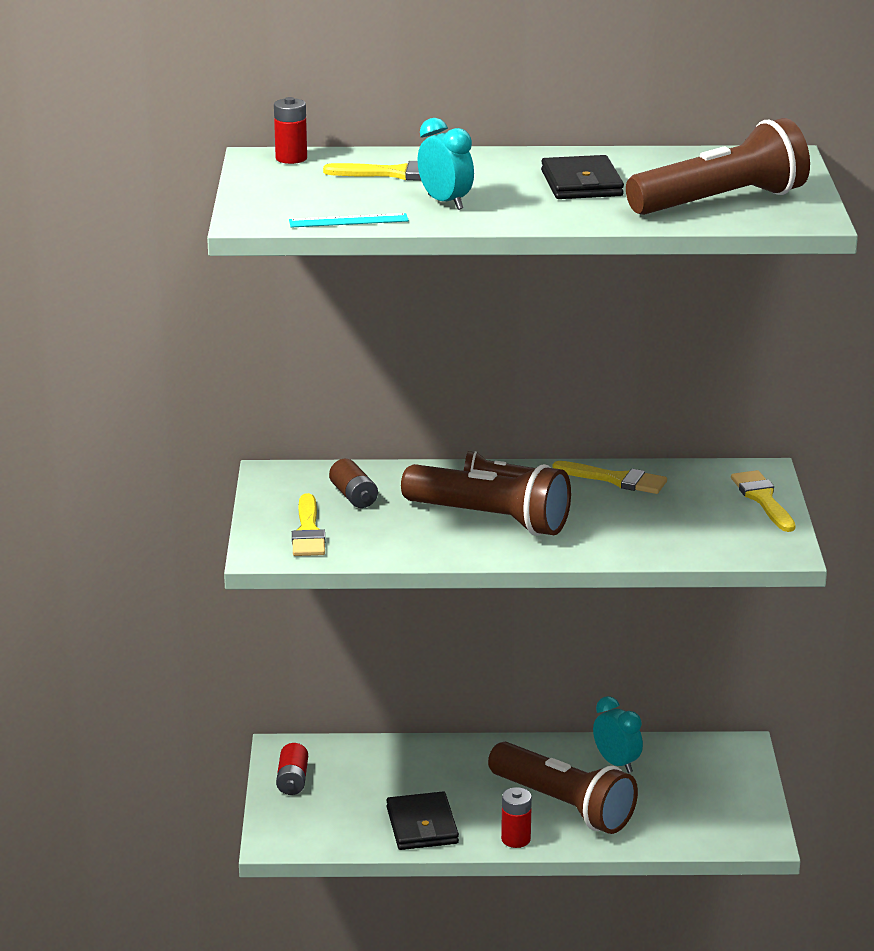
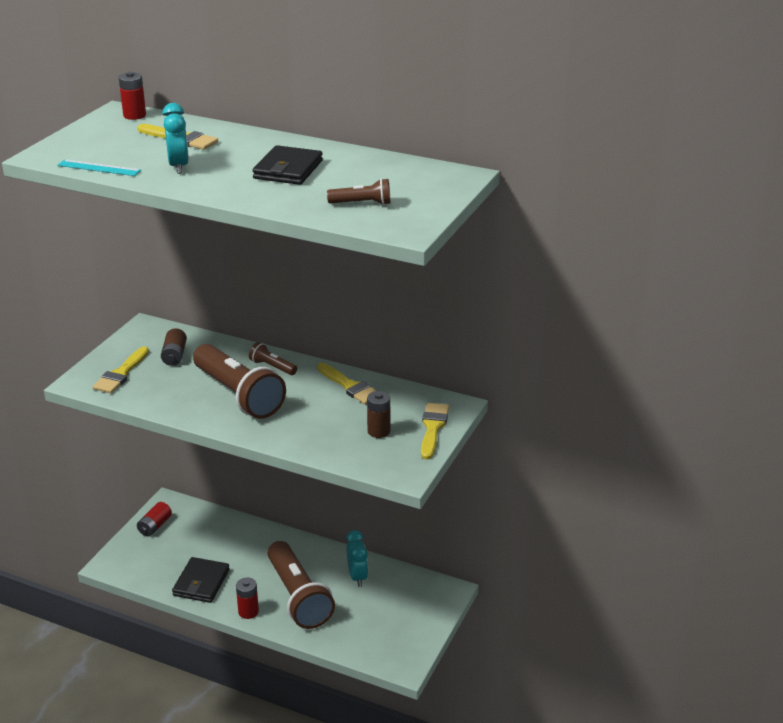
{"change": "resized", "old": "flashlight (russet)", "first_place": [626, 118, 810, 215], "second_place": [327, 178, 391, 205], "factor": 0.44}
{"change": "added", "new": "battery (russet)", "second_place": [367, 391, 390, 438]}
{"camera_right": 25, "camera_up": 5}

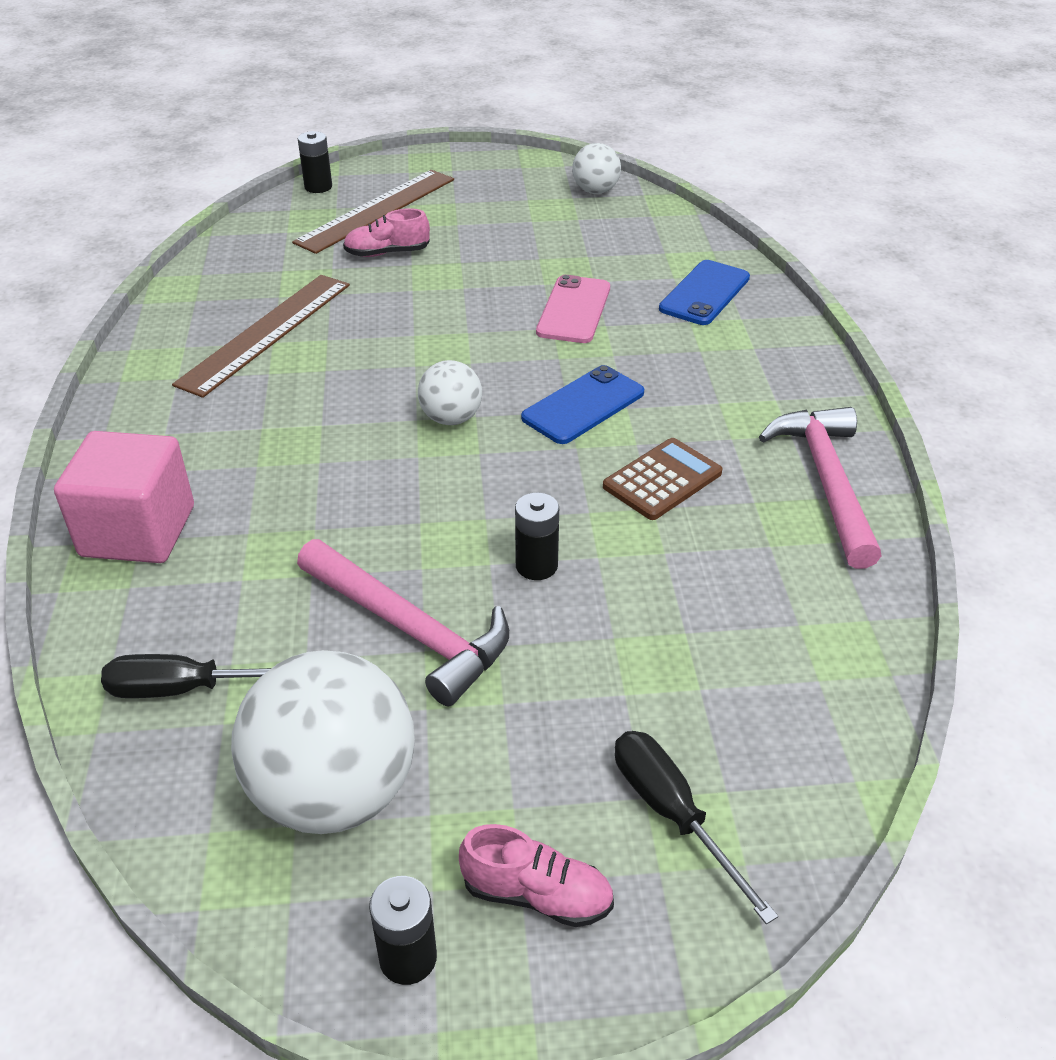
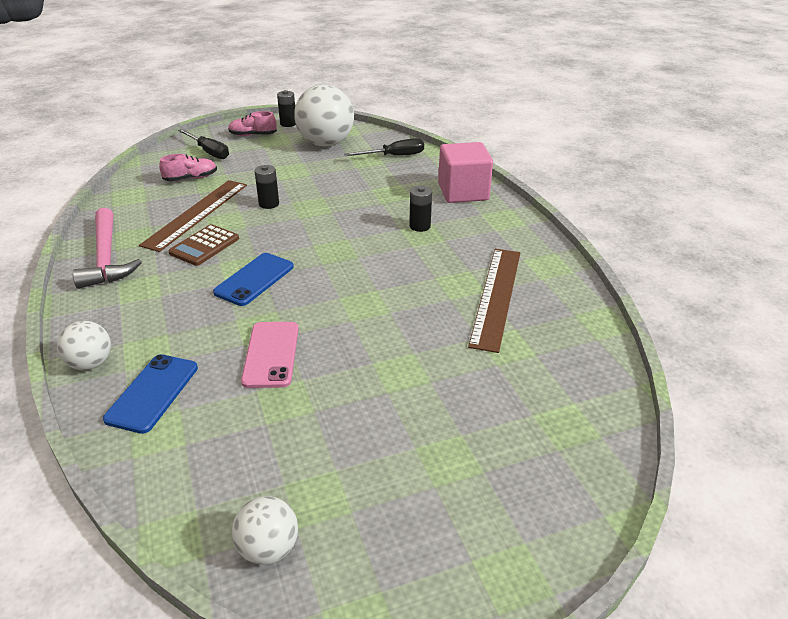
{"change": "moved", "old": "ruler (russet)", "first_place": [292, 170, 454, 254], "second_place": [139, 180, 247, 252]}
{"change": "removed", "old": "carpenter's hammer (pink)", "first_place": [297, 539, 509, 706]}
{"change": "moved", "old": "battery (ebony)", "first_place": [298, 131, 332, 193], "second_place": [409, 186, 432, 232]}
{"change": "moved", "old": "shoe (pink)", "first_place": [343, 208, 430, 257], "second_place": [159, 154, 217, 181]}
{"change": "moved", "old": "sphere (white)", "first_place": [418, 360, 482, 425], "second_place": [57, 321, 111, 370]}
{"camera_right": 165, "camera_up": -5}

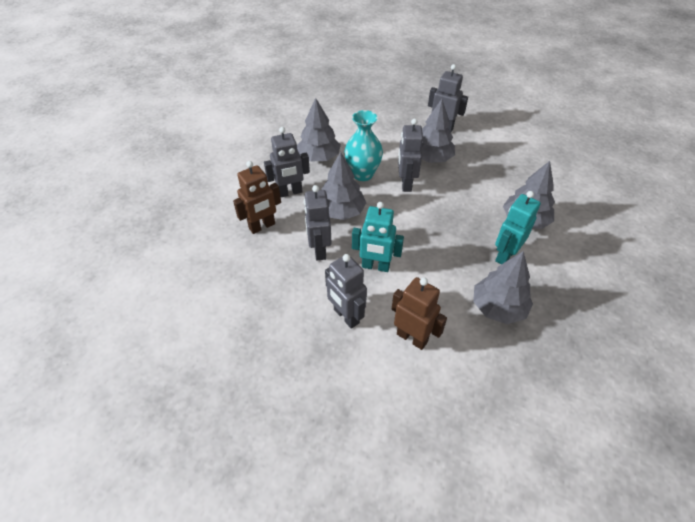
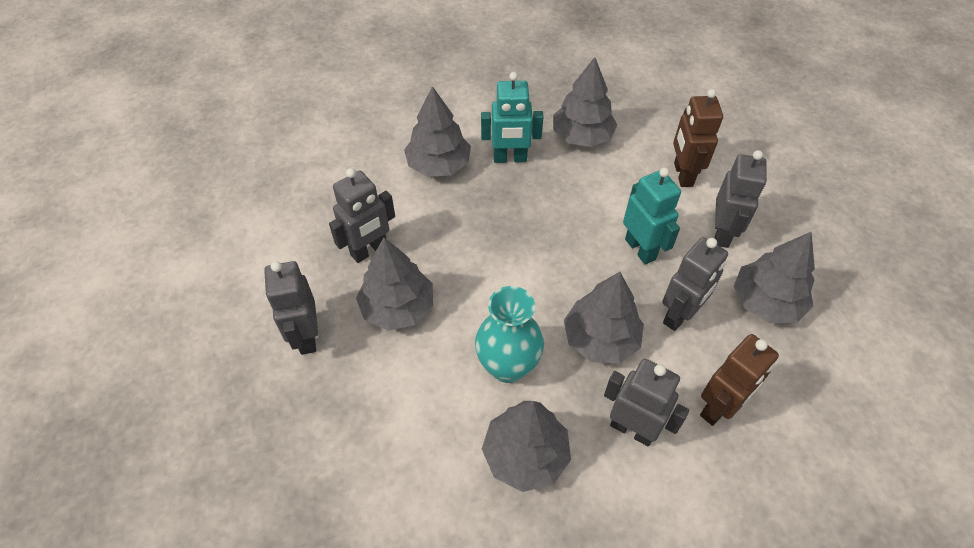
{"change": "turned", "old": "robot figure (russet)", "first_place": [233, 161, 281, 234], "second_place": [700, 334, 779, 426], "degrees": 120}
{"change": "moved", "old": "robot figure (gray)", "first_place": [398, 118, 423, 192], "second_place": [329, 168, 395, 263]}
{"change": "added", "new": "toy tree (gray)", "second_place": [734, 232, 815, 323]}
{"camera_right": -130, "camera_up": 5}

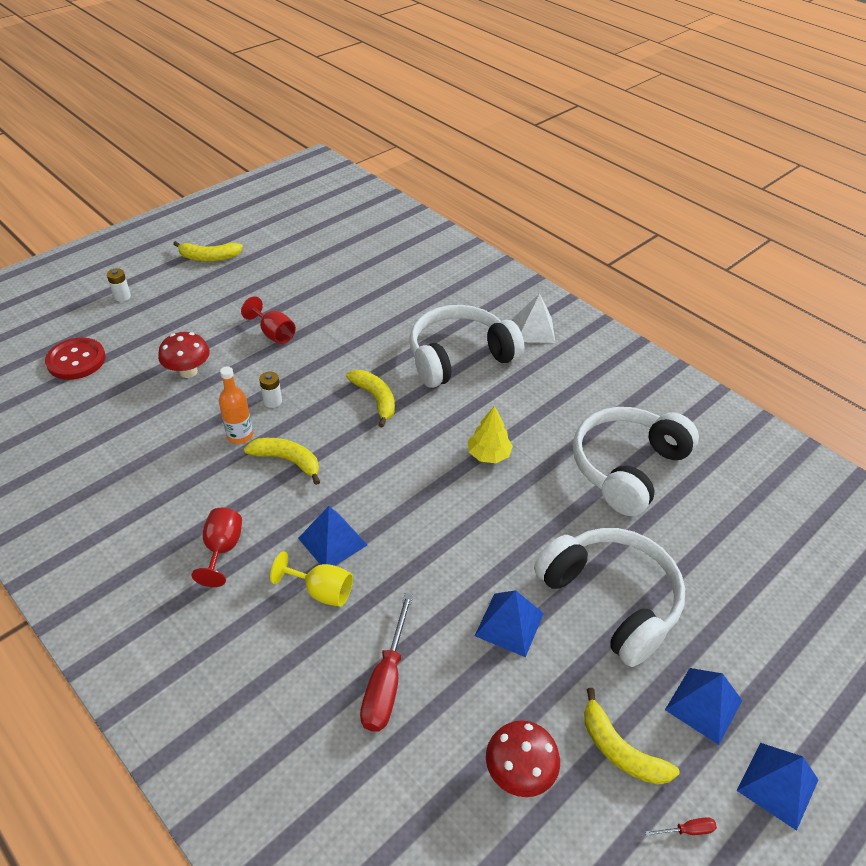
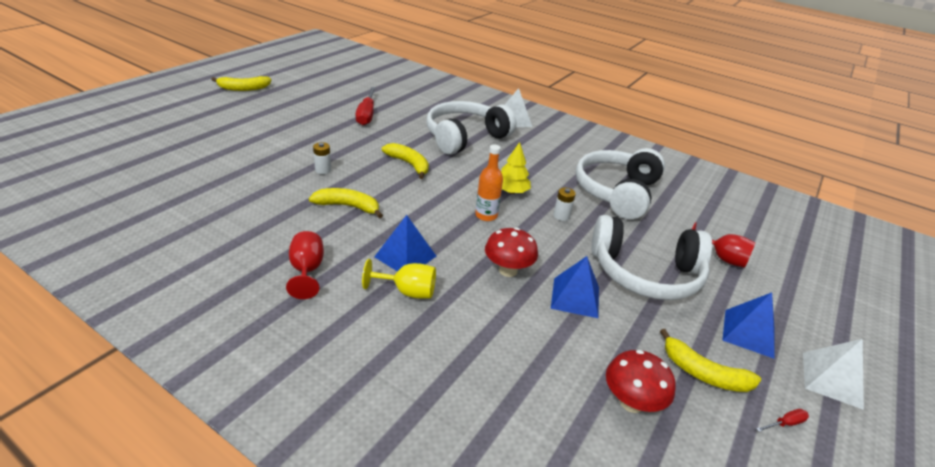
{"change": "removed", "old": "sewing button (red)", "first_place": [45, 337, 106, 380]}
{"change": "moved", "old": "battery (white)", "first_place": [107, 268, 131, 302], "second_place": [554, 187, 576, 221]}
{"change": "moved", "old": "mushroom (red)", "first_place": [158, 332, 210, 378], "second_place": [485, 227, 538, 277]}
{"change": "moved", "old": "bottle (orange)", "first_place": [219, 366, 253, 444], "second_place": [475, 145, 503, 221]}
{"change": "moved", "old": "goblet (red)", "first_place": [241, 296, 296, 344], "second_place": [692, 222, 756, 268]}
{"change": "moved", "old": "flat screwdriver (red)", "first_place": [360, 593, 413, 732], "second_place": [356, 87, 376, 125]}
{"change": "turned", "old": "headphones (white)", "first_place": [534, 528, 685, 667], "second_place": [591, 215, 712, 300], "degrees": 150}
{"change": "recoloured", "old": "solid pyramid (cobalt)", "new": "solid pyramid (white)", "first_place": [737, 743, 819, 831], "second_place": [803, 339, 864, 410]}
{"camera_right": -15, "camera_up": -10}

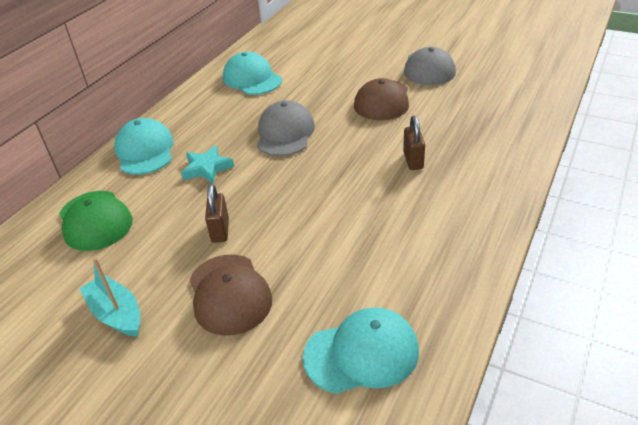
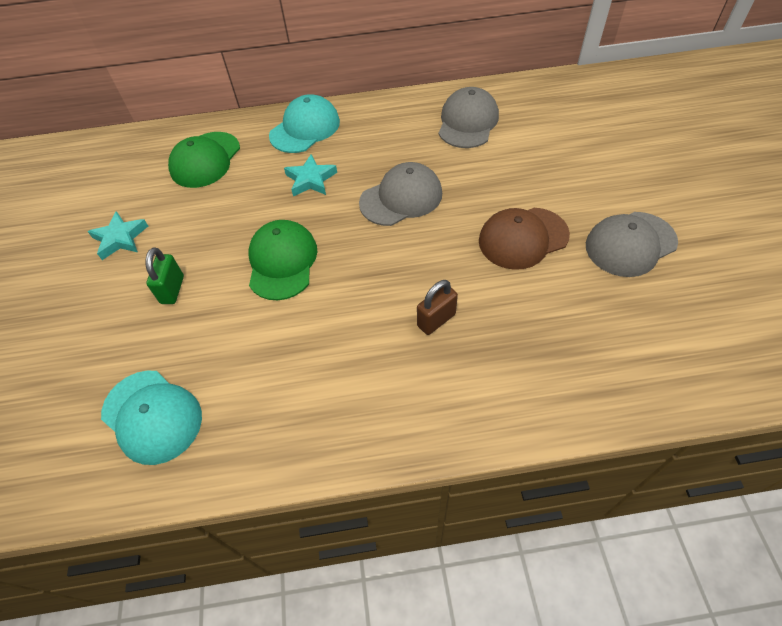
{"change": "replaced", "old": "boat (aqua)", "new": "star shape (aqua)", "first_place": [79, 258, 141, 337], "second_place": [87, 211, 148, 260]}
{"change": "replaced", "old": "baseball cap (russet)", "new": "padlock (leaf-green)", "first_place": [190, 254, 272, 336], "second_place": [146, 248, 184, 304]}
{"change": "removed", "old": "padlock (russet)", "first_place": [205, 184, 229, 243]}
{"change": "recoloured", "old": "baseball cap (aqua)", "new": "baseball cap (gray)", "first_place": [223, 52, 282, 95], "second_place": [439, 87, 499, 148]}
{"change": "added", "new": "baseball cap (leaf-green)", "second_place": [249, 220, 317, 300]}
{"camera_right": 55, "camera_up": 15}

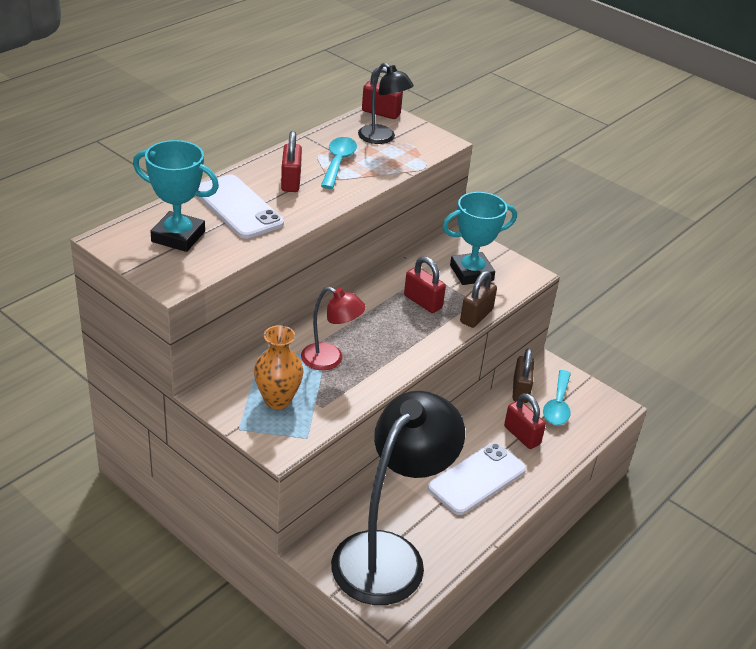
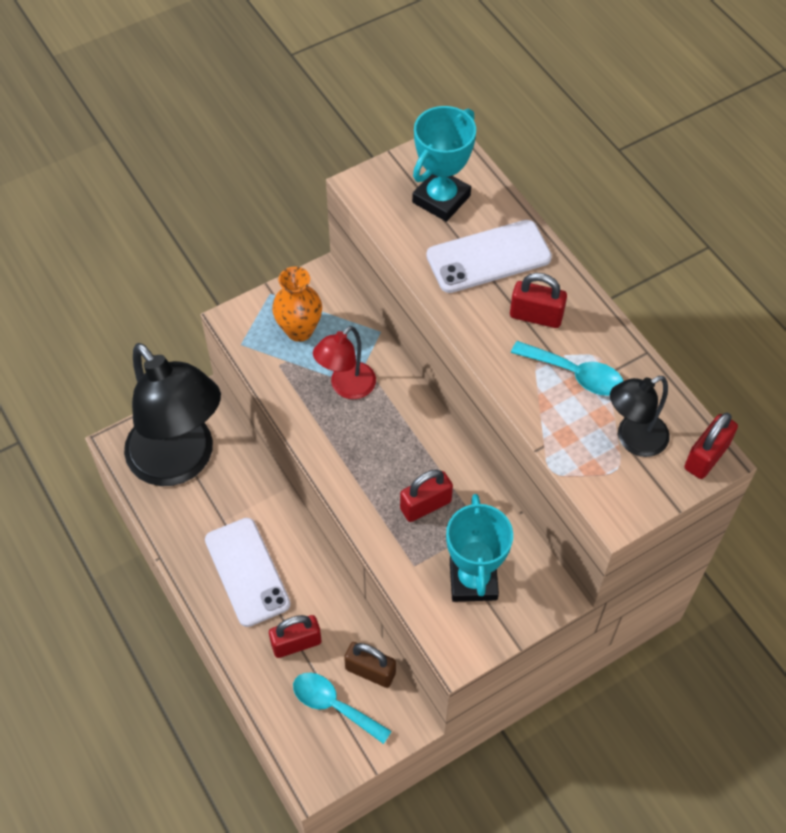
{"change": "removed", "old": "padlock (russet)", "first_place": [460, 271, 497, 328]}
{"camera_right": 110, "camera_up": 20}

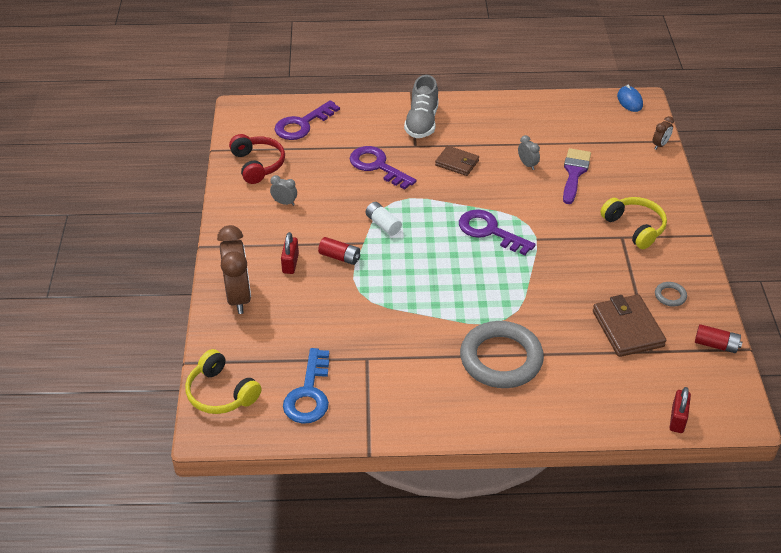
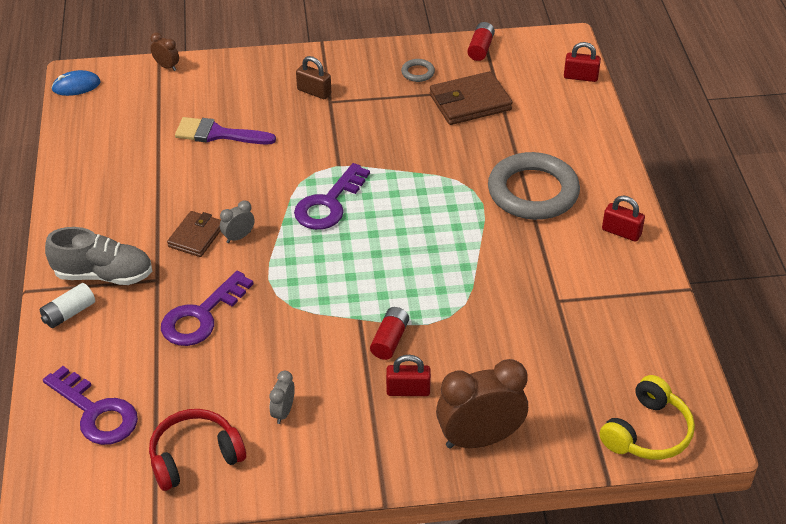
{"change": "removed", "old": "door key (cobalt)", "first_place": [283, 348, 329, 424]}
{"change": "moved", "old": "battery (white)", "first_place": [365, 202, 402, 236], "second_place": [40, 283, 95, 328]}
{"change": "moved", "old": "bedside clock (gray)", "first_place": [518, 135, 540, 170], "second_place": [220, 201, 255, 243]}
{"change": "replaced", "old": "headphones (yellow)", "new": "padlock (russet)", "first_place": [600, 197, 667, 249], "second_place": [296, 56, 331, 99]}
{"change": "added", "new": "padlock (red)", "second_place": [602, 196, 645, 242]}
{"camera_right": -95, "camera_up": 0}

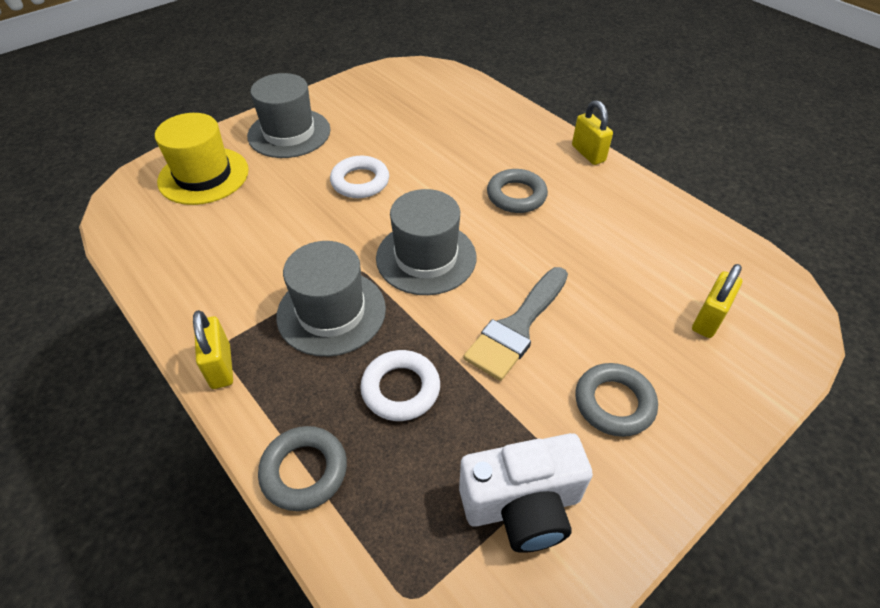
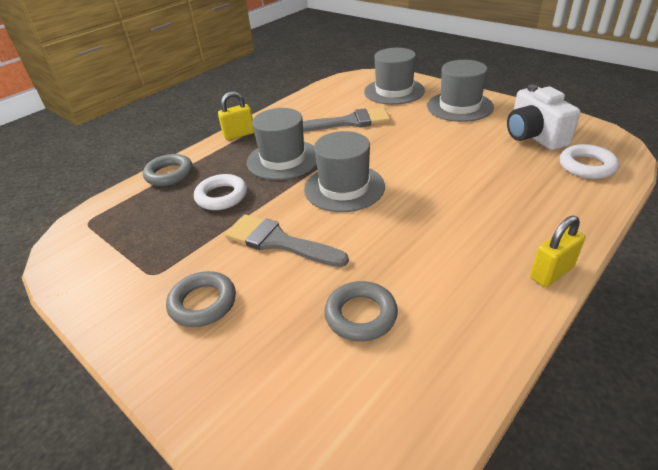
{"change": "recoloured", "old": "hat (yellow)", "new": "hat (gray)", "first_place": [155, 113, 249, 205], "second_place": [364, 48, 425, 105]}
{"change": "moved", "old": "ring (white)", "first_place": [330, 156, 389, 198], "second_place": [560, 144, 619, 179]}
{"change": "moved", "old": "camera (white)", "first_place": [459, 433, 593, 553], "second_place": [507, 85, 580, 150]}
{"change": "moved", "old": "ring (gray)", "first_place": [487, 169, 548, 213], "second_place": [324, 281, 398, 342]}
{"change": "removed", "old": "padlock (yellow)", "first_place": [692, 264, 742, 338]}
{"change": "added", "new": "paintbrush (gray)", "second_place": [303, 108, 390, 132]}
{"camera_right": 85, "camera_up": -10}

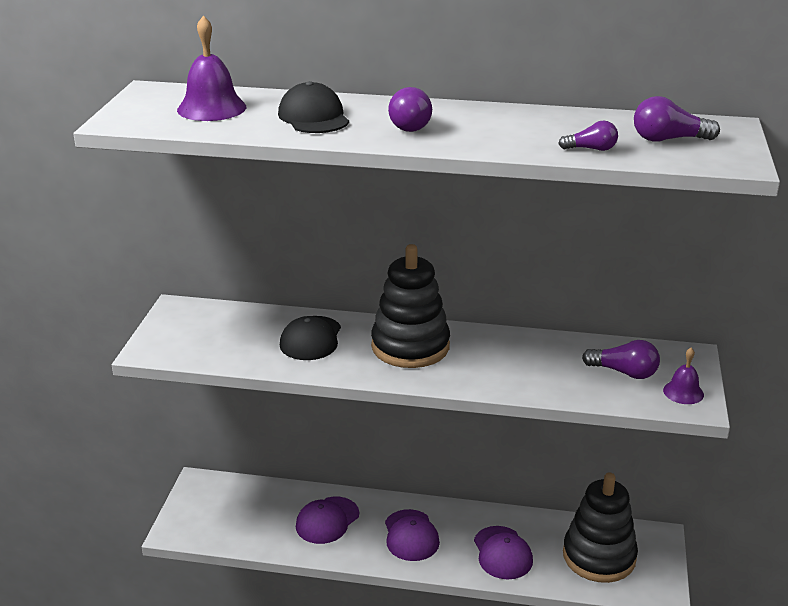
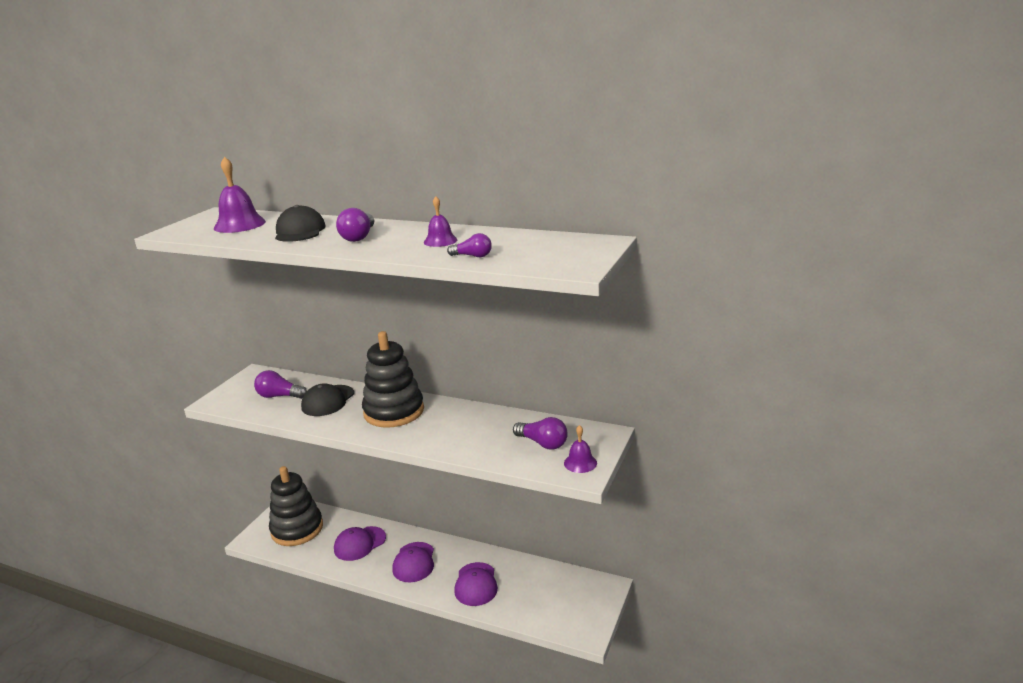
{"change": "moved", "old": "ring stacker (ebony)", "first_place": [563, 473, 638, 583], "second_place": [269, 466, 323, 546]}
{"change": "moved", "old": "lightbulb (purple)", "first_place": [634, 96, 720, 142], "second_place": [254, 370, 307, 399]}
{"change": "added", "new": "bell (purple)", "second_place": [424, 196, 458, 247]}
{"camera_right": 15, "camera_up": -5}

